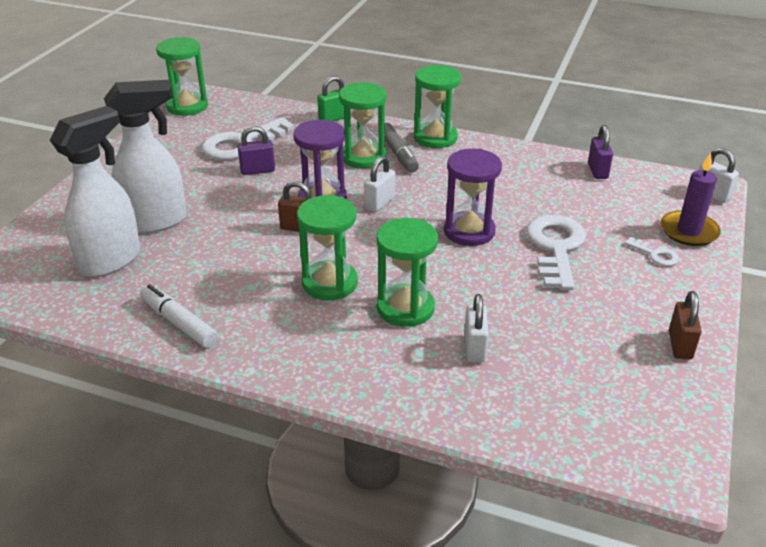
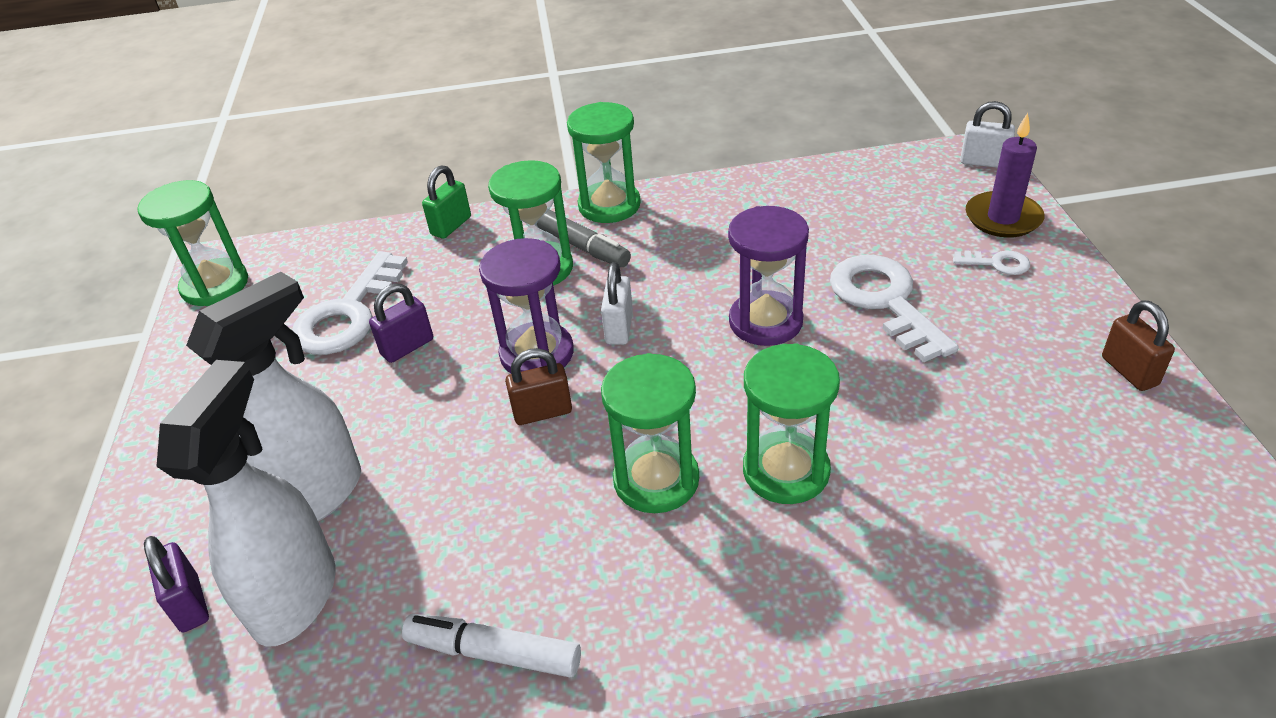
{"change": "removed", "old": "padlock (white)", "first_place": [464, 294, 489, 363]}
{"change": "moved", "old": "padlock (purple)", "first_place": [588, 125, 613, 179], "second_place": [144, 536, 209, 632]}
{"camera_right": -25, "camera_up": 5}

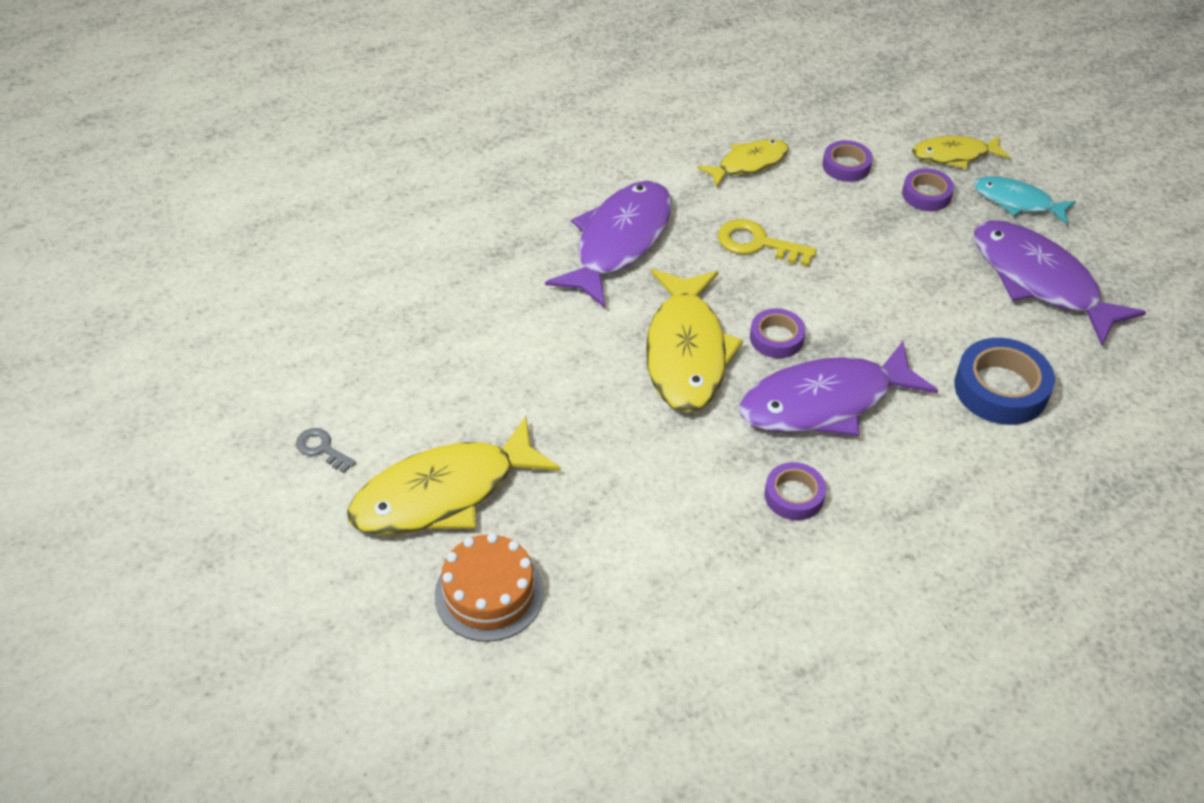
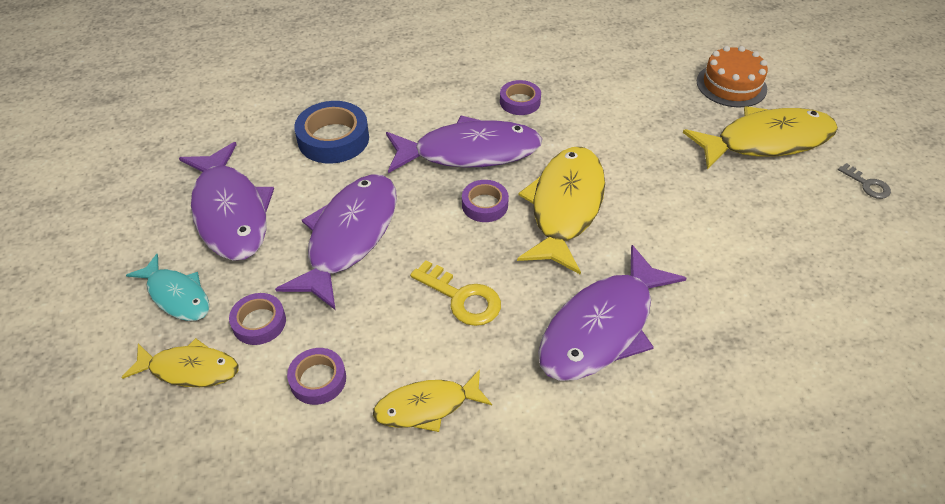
{"change": "added", "new": "fish (purple)", "second_place": [275, 174, 397, 310]}
{"camera_right": -165, "camera_up": 0}

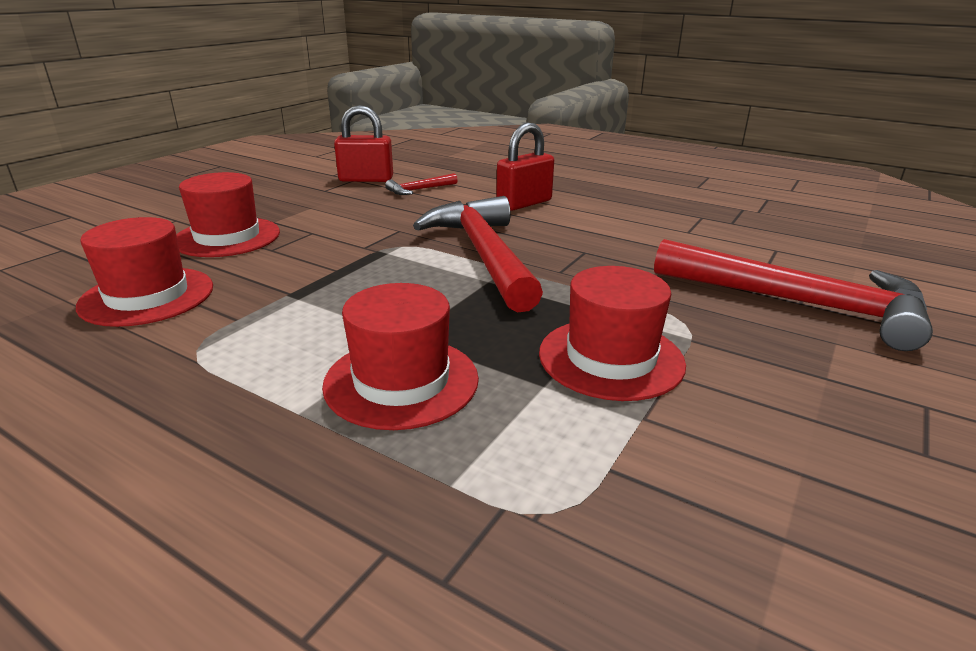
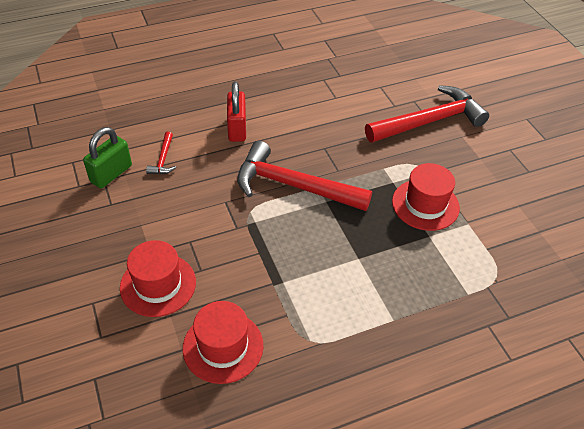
{"change": "removed", "old": "hat (red)", "first_place": [322, 283, 479, 430]}
{"change": "recoloured", "old": "padlock (red)", "new": "padlock (leaf-green)", "first_place": [334, 105, 393, 182], "second_place": [83, 127, 132, 188]}
{"camera_right": -55, "camera_up": 20}

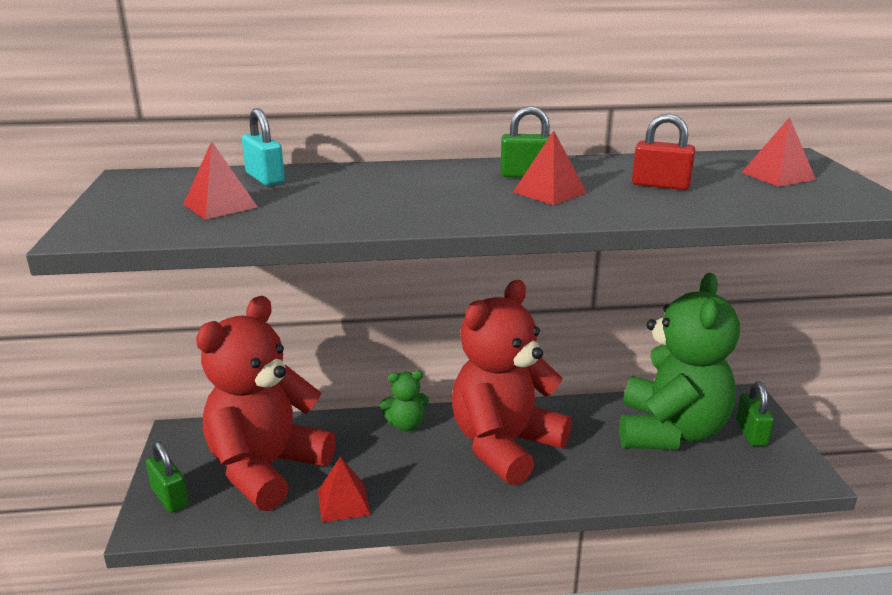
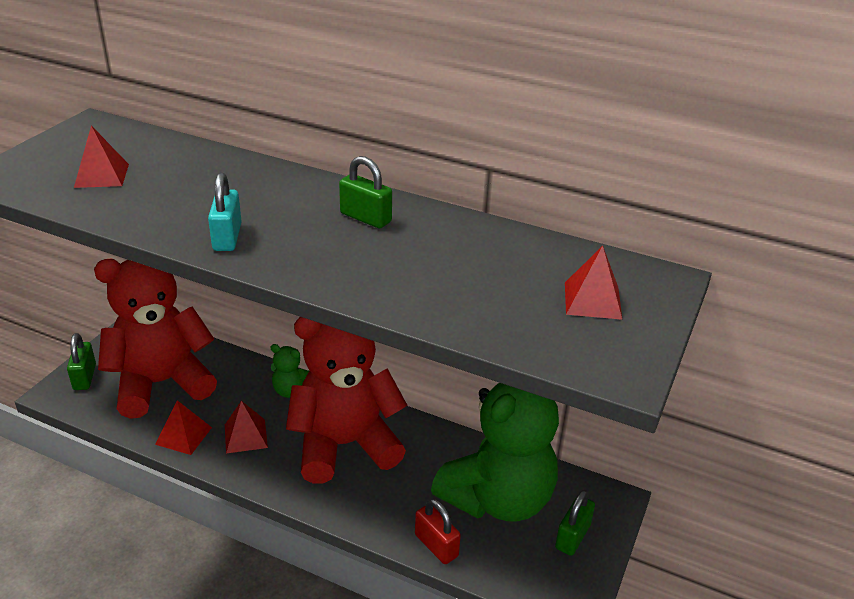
{"change": "moved", "old": "padlock (aqua)", "first_place": [242, 108, 285, 186], "second_place": [208, 172, 242, 251]}
{"change": "moved", "old": "solid pyramid (red)", "first_place": [513, 130, 587, 205], "second_place": [225, 401, 268, 454]}
{"change": "moved", "old": "padlock (red)", "first_place": [632, 114, 695, 190], "second_place": [415, 499, 461, 564]}
{"camera_right": 30, "camera_up": 10}

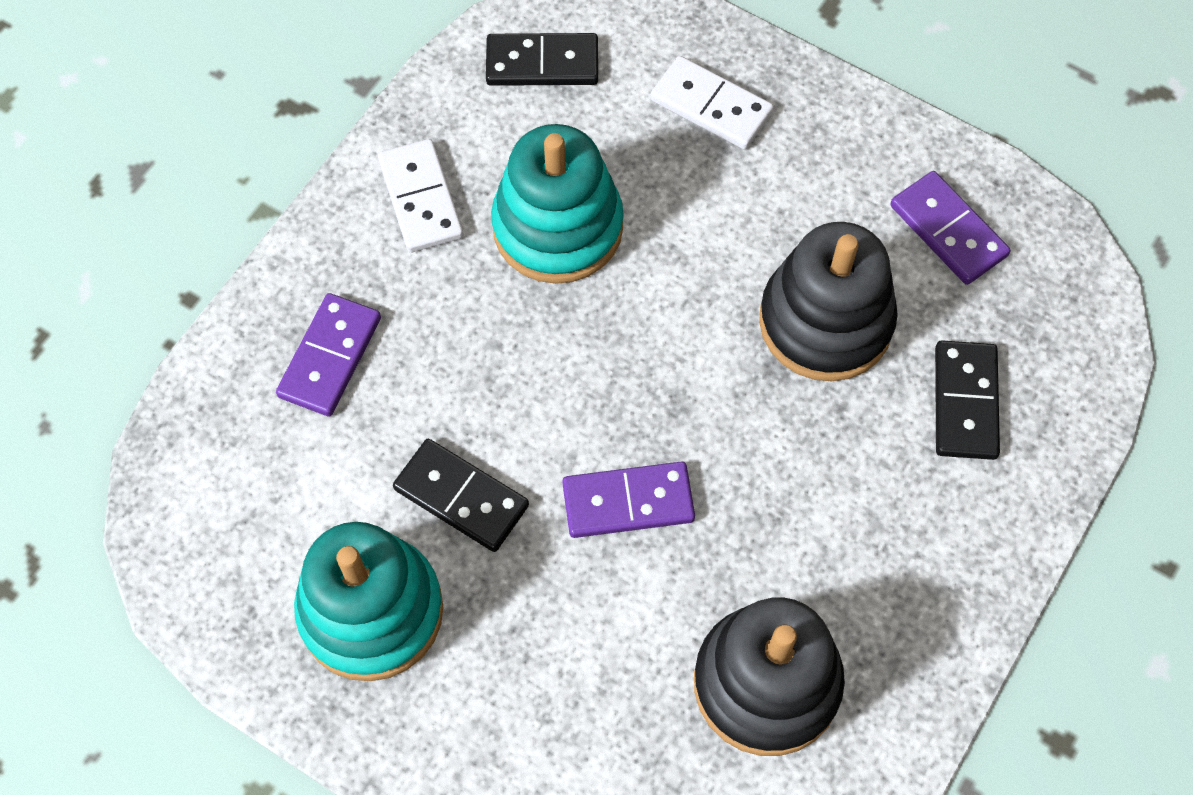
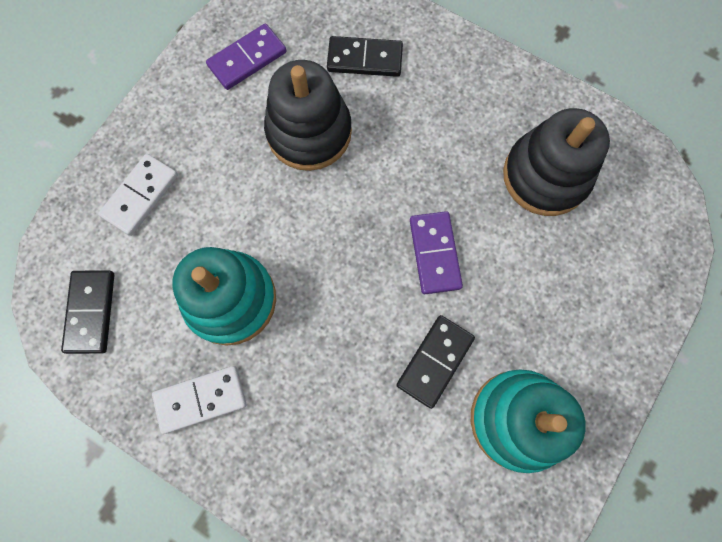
{"change": "removed", "old": "domino (purple)", "first_place": [276, 293, 381, 417]}
{"camera_right": -90, "camera_up": 10}

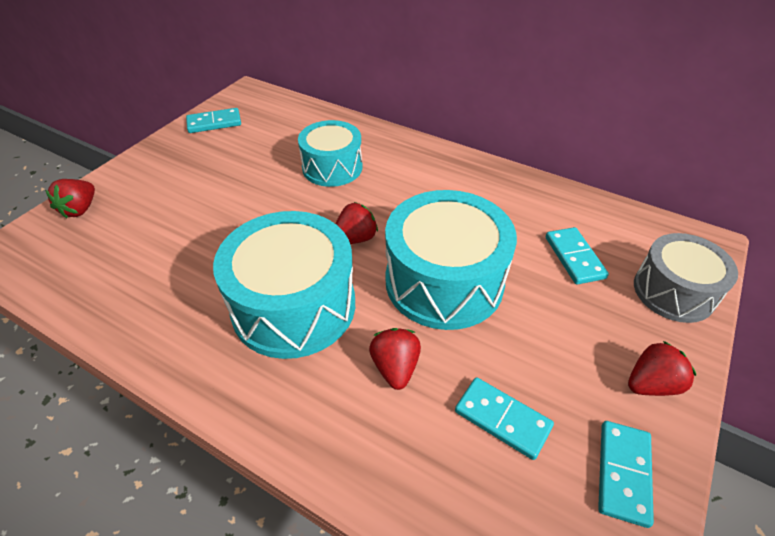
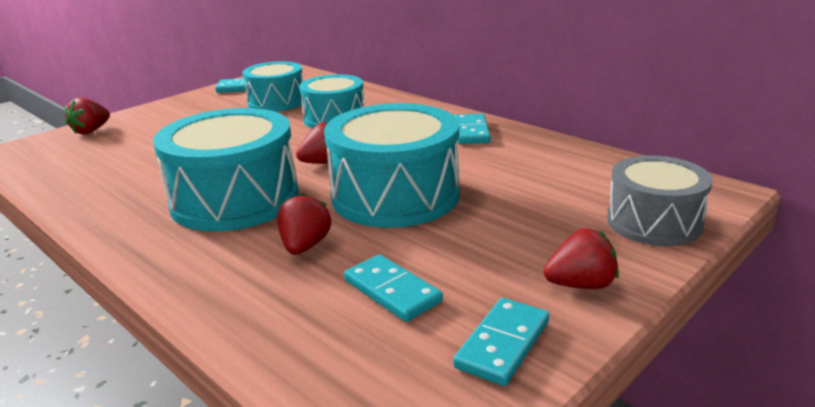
{"change": "moved", "old": "domino (aqua)", "first_place": [546, 227, 609, 284], "second_place": [455, 114, 491, 144]}
{"change": "added", "new": "snare drum (aqua)", "second_place": [243, 61, 304, 112]}
{"camera_right": 15, "camera_up": -20}

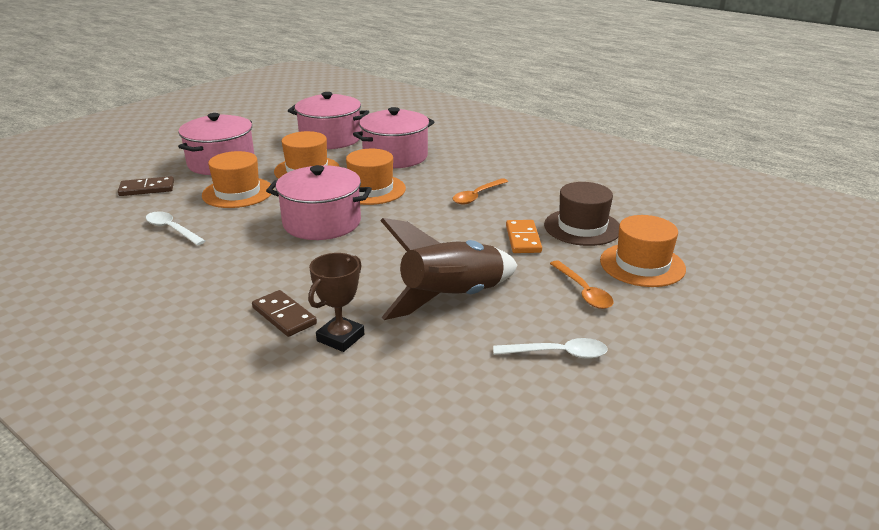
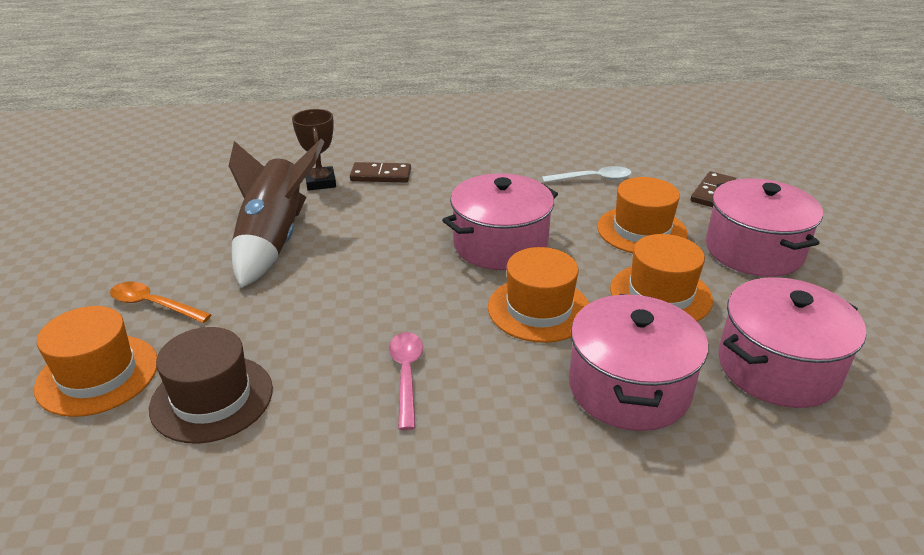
{"change": "recoloured", "old": "teaspoon (orange)", "new": "teaspoon (pink)", "first_place": [453, 178, 508, 205], "second_place": [389, 332, 423, 430]}
{"change": "removed", "old": "teaspoon (white)", "first_place": [493, 338, 608, 359]}
{"change": "removed", "old": "domino (orange)", "first_place": [506, 220, 542, 253]}
{"camera_right": 135, "camera_up": 5}

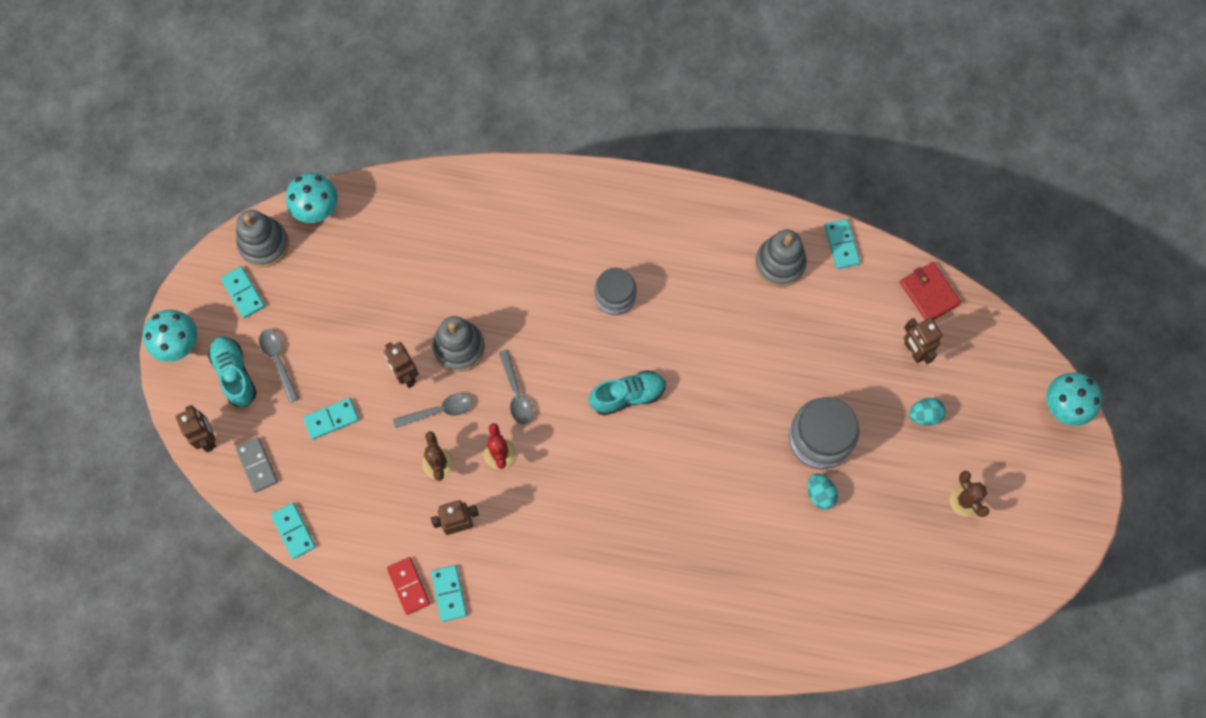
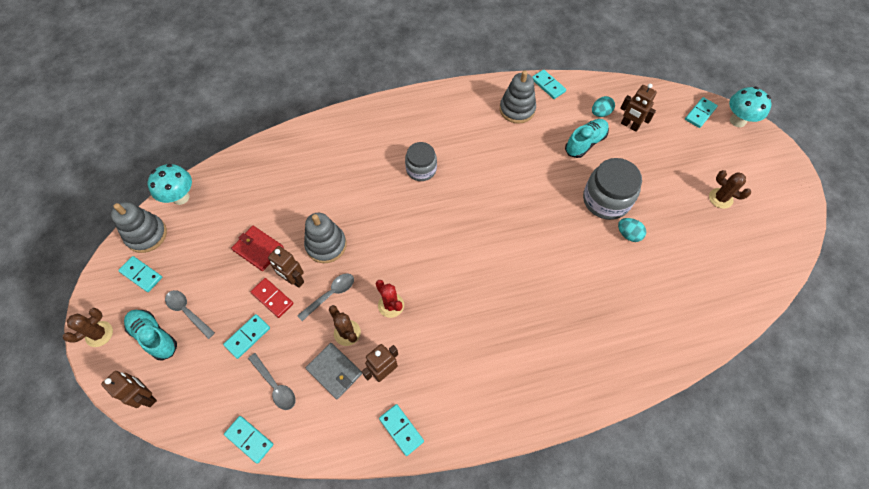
{"change": "replaced", "old": "mushroom (aqua)", "new": "cactus (russet)", "first_place": [143, 310, 198, 362], "second_place": [63, 308, 113, 347]}
{"change": "removed", "old": "domino (gray)", "first_place": [236, 437, 278, 492]}
{"change": "moved", "old": "domino (red)", "first_place": [387, 557, 430, 615], "second_place": [251, 278, 294, 318]}
{"change": "moved", "old": "teaspoon (gray)", "first_place": [499, 350, 534, 425], "second_place": [248, 353, 295, 410]}
{"change": "moved", "old": "shoe (aqua)", "first_place": [589, 370, 666, 416], "second_place": [565, 119, 609, 158]}
{"change": "moved", "old": "wallet (red)", "first_place": [900, 262, 961, 320], "second_place": [231, 226, 284, 271]}
{"change": "moved", "old": "egg (aqua)", "first_place": [909, 398, 946, 426], "second_place": [592, 96, 615, 117]}
{"change": "added", "new": "wallet (gray)", "second_place": [305, 343, 362, 400]}
{"change": "added", "new": "domino (aqua)", "second_place": [685, 97, 718, 128]}
{"camera_right": -25, "camera_up": -10}

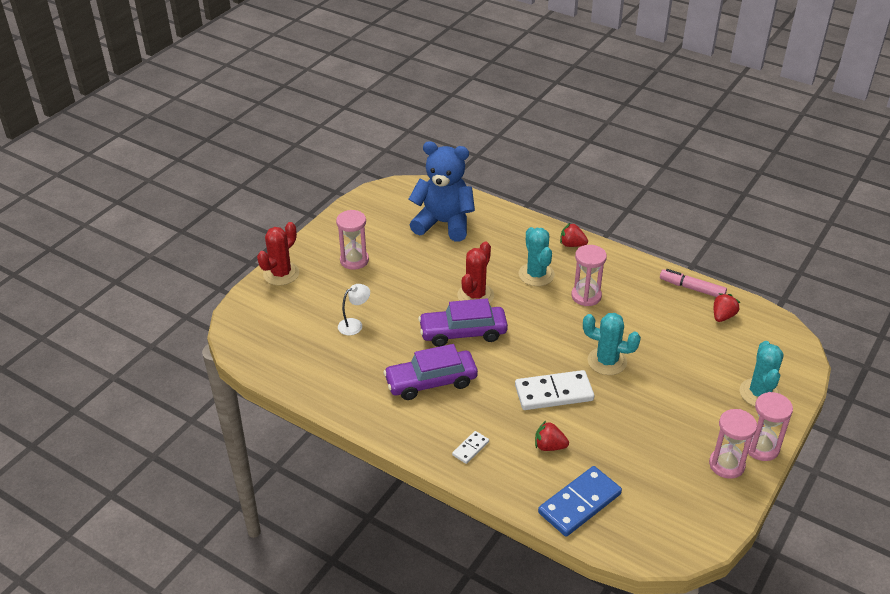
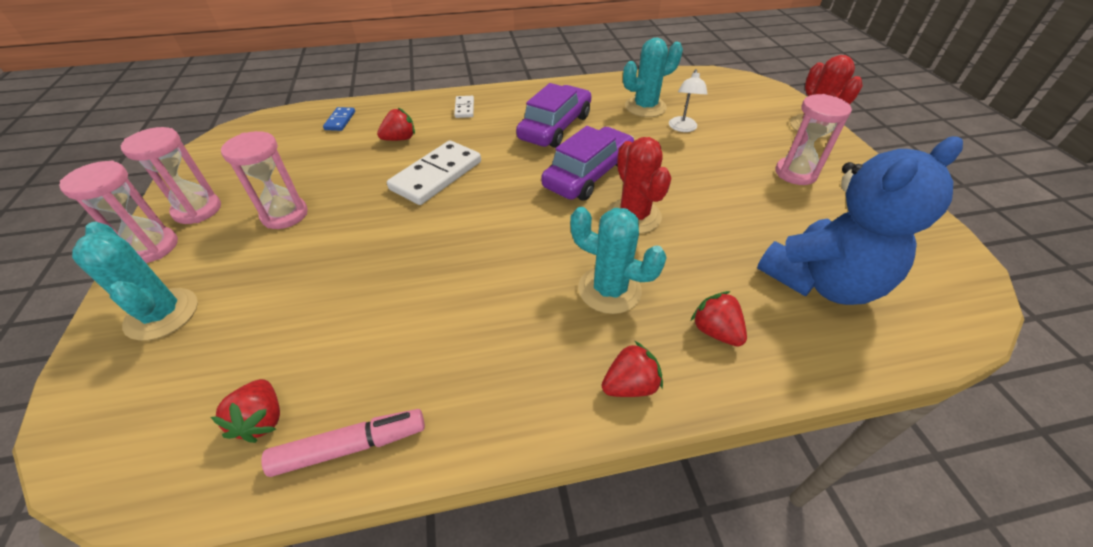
{"change": "resized", "old": "domino (cobalt)", "first_place": [538, 466, 622, 537], "second_place": [323, 107, 355, 131], "factor": 0.49}
{"change": "moved", "old": "sandglass (pink)", "first_place": [571, 245, 607, 306], "second_place": [221, 131, 308, 229]}
{"change": "moved", "old": "cactus (aqua)", "first_place": [583, 313, 641, 375], "second_place": [623, 38, 683, 117]}
{"change": "added", "new": "toy strawberry (red)", "second_place": [691, 291, 747, 347]}
{"camera_right": 135, "camera_up": 5}

